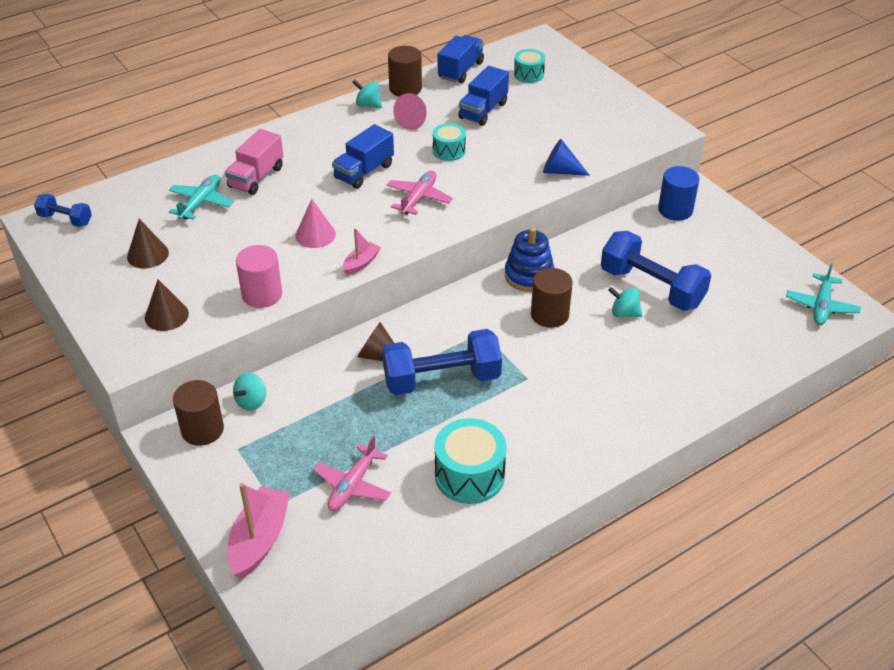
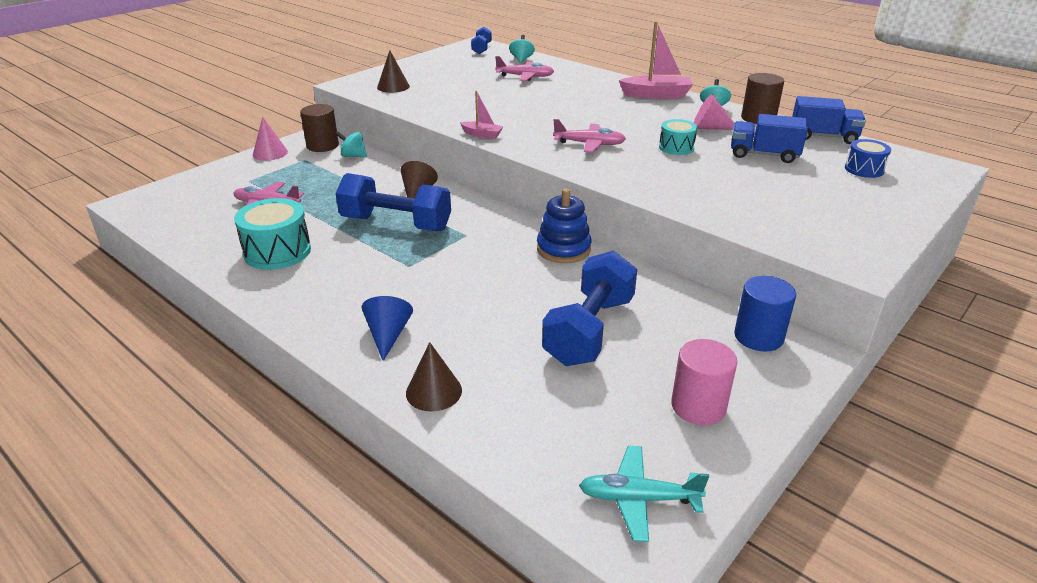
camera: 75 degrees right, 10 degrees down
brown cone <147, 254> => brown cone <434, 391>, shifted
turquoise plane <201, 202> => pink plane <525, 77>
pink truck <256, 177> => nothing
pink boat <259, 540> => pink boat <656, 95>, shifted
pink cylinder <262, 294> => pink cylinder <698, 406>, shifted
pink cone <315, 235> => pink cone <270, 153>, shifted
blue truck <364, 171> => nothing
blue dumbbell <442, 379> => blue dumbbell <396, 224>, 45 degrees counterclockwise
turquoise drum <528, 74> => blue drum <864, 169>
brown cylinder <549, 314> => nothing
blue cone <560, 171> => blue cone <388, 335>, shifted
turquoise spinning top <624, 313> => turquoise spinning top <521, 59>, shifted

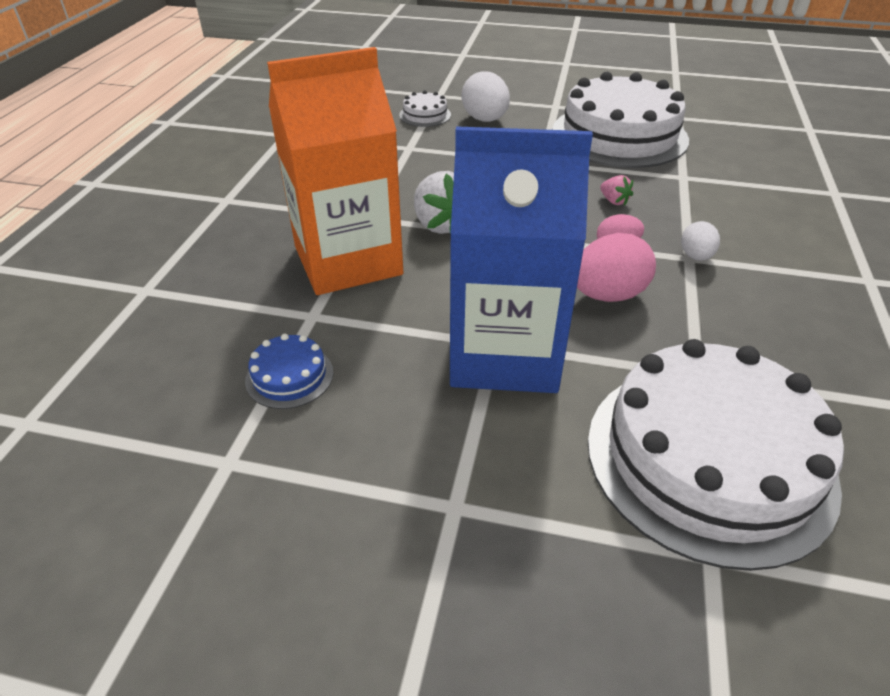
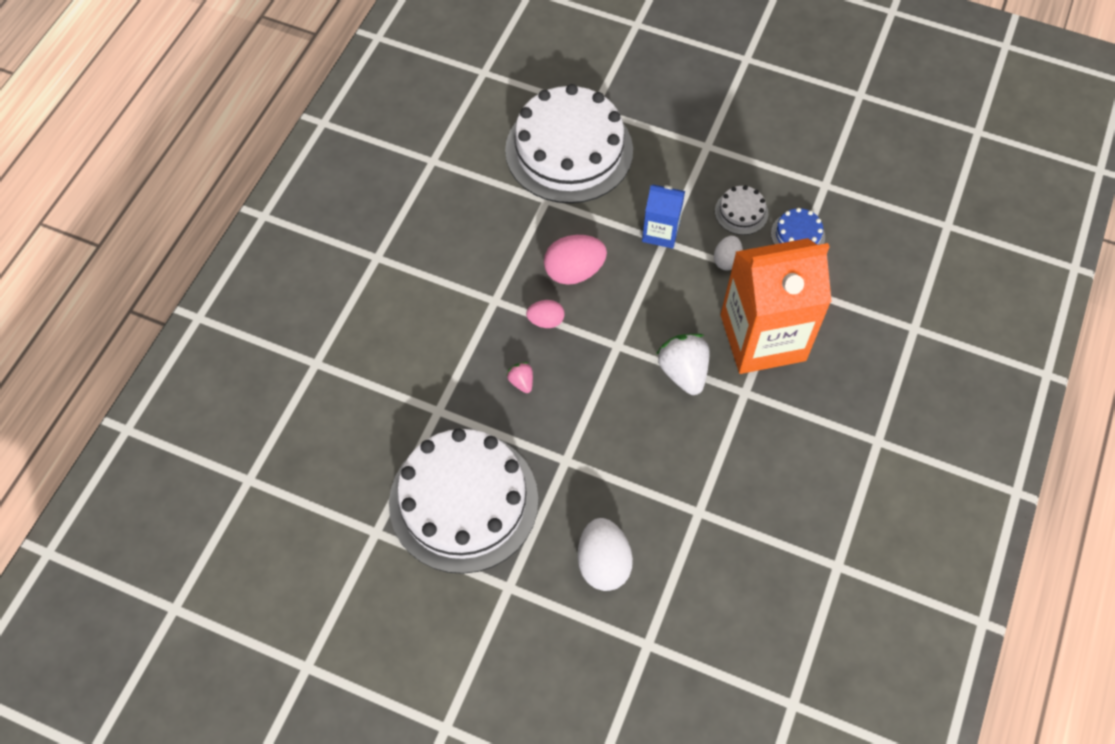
camera: 170 degrees left, 20 degrees up
white cake <425, 115> => white cake <741, 212>, shifted
blue carton <504, 353> => blue carton <660, 232>, x0.48
white egg <695, 256> => white egg <726, 260>, shifted

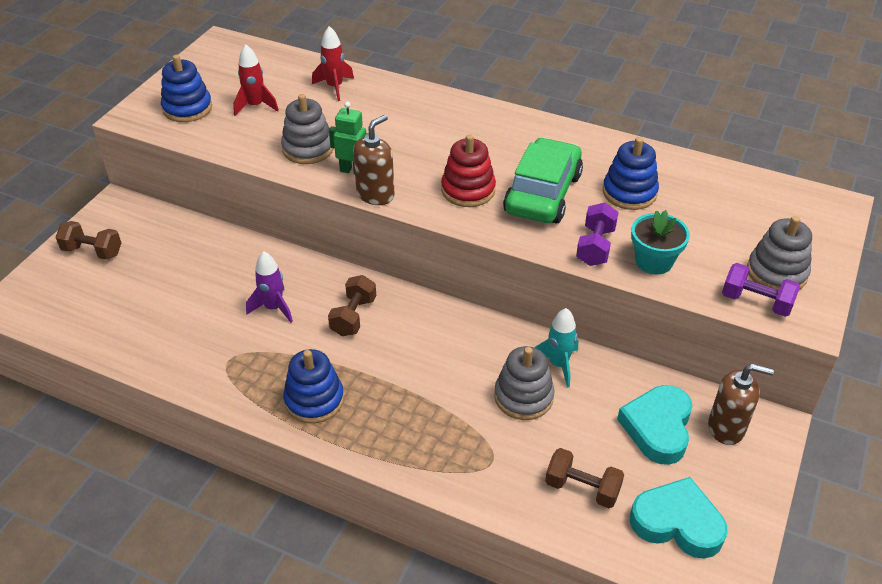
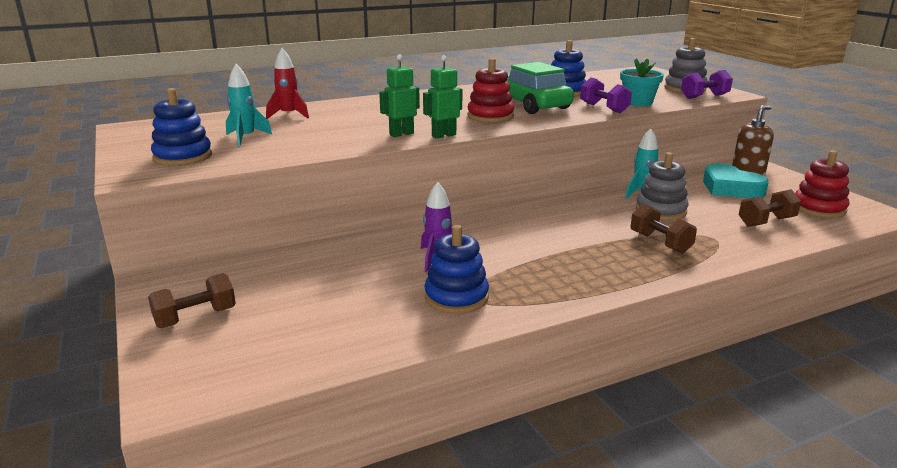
camera: 50 degrees left, 20 degrees down
red rocket <255, 106> => turquoise rocket <246, 138>
grey stacking toy <308, 149> => nothing
blue stacking toy <314, 400> => blue stacking toy <456, 297>, shifted
brown dumbbell <353, 316> => brown dumbbell <660, 243>, shifted
brown soap dispenser <375, 194> => green robot <443, 135>
turquoise heart <677, 523> => red stacking toy <818, 208>

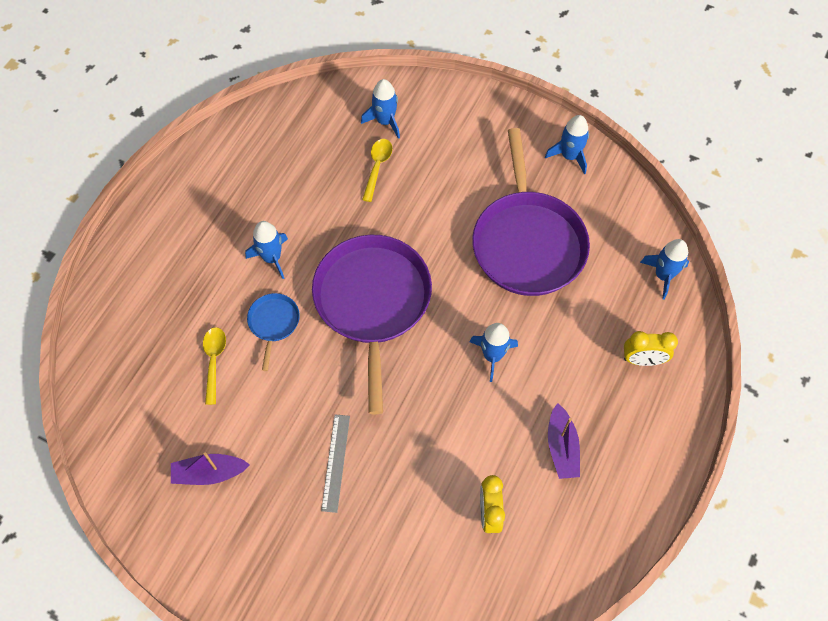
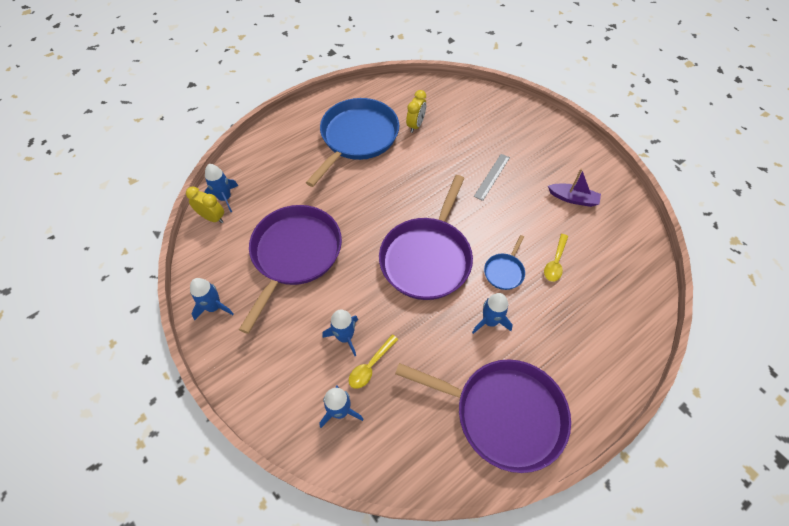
camera: 155 degrees left, 5 degrees down
blue rocket <492, 356> => blue rocket <345, 337>, shifted
purple boat <561, 447> => blue pan <357, 138>
yellow clock <642, 360> => yellow clock <212, 218>, shifted
nothing => purple pan <503, 414>

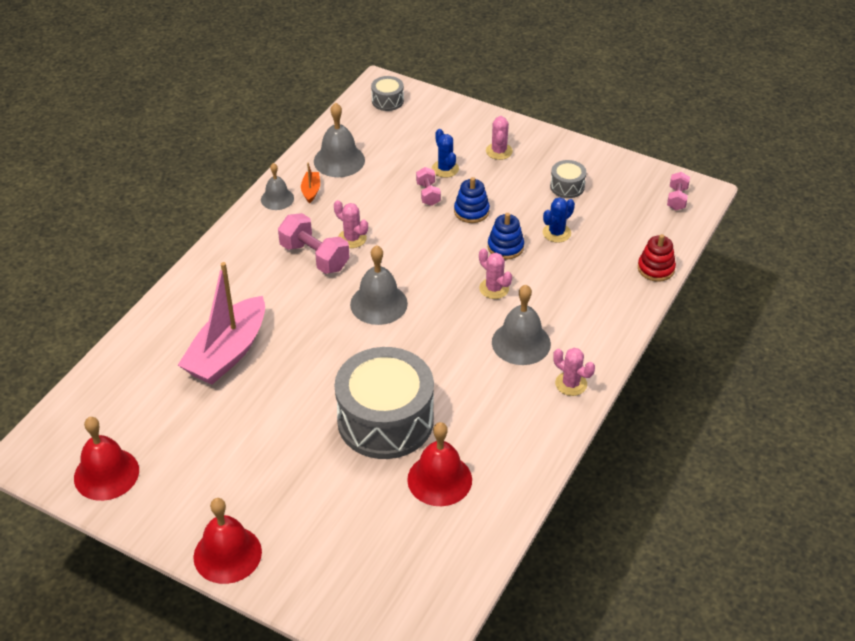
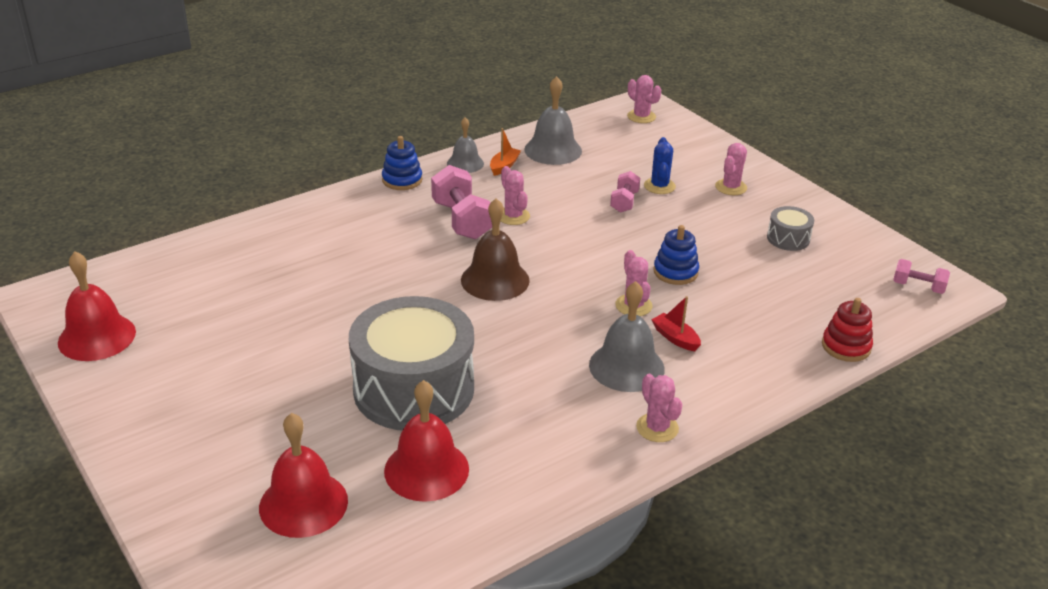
camera: 25 degrees right, 10 degrees down
pink boat <227, 353> => nothing
red bell <227, 554> => red bell <303, 504>, shifted
grey bell <378, 303> => brown bell <495, 280>
grey drum <387, 101> => pink cactus <641, 116>
blue stacking toy <471, 211> => blue stacking toy <402, 180>, shifted
blue cactus <556, 233> => nothing
pink dumbbell <677, 199> => pink dumbbell <918, 287>, 75 degrees clockwise
nothing => red boat <675, 338>

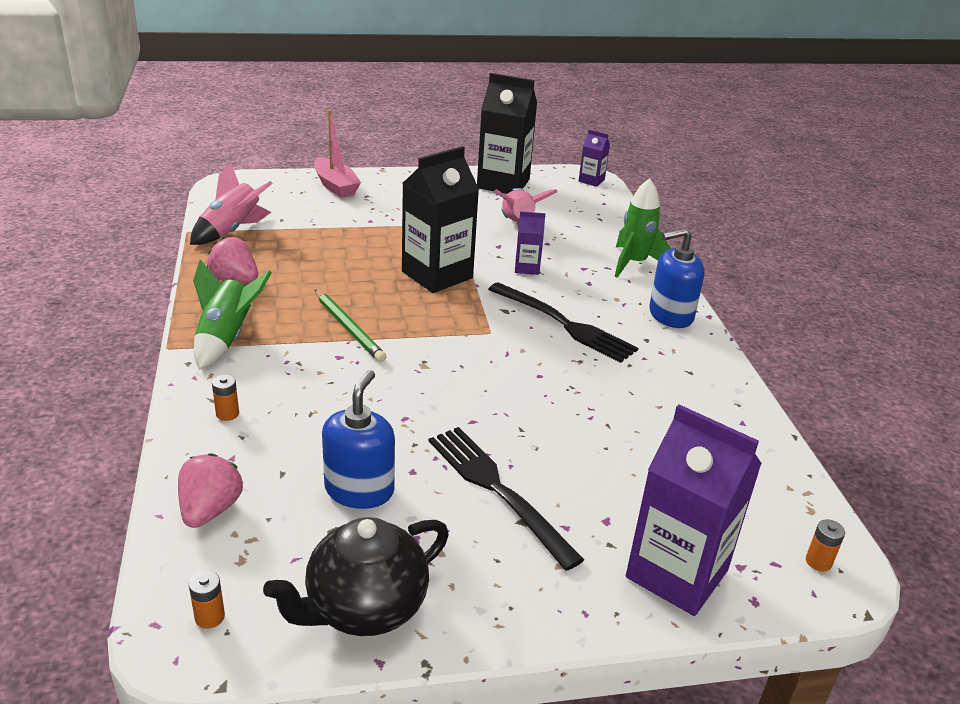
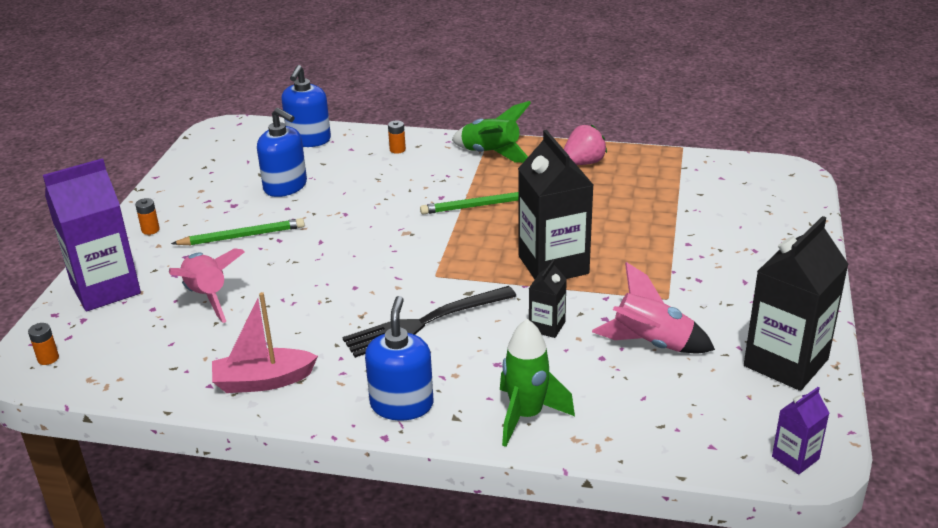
camera: 115 degrees right, 0 degrees up
pink strawberry <210, 510> => blue soap dispenser <309, 140>
orange battery <210, 617> => orange battery <150, 230>, shifted
pink rocket <232, 231> => pink rocket <207, 297>, shifted
black teapot <364, 608> => nothing
pink boat <335, 186> => pink boat <263, 381>, shifted
black fork <496, 489> => green pencil <242, 236>
purple carton <527, 268> => black carton <547, 326>

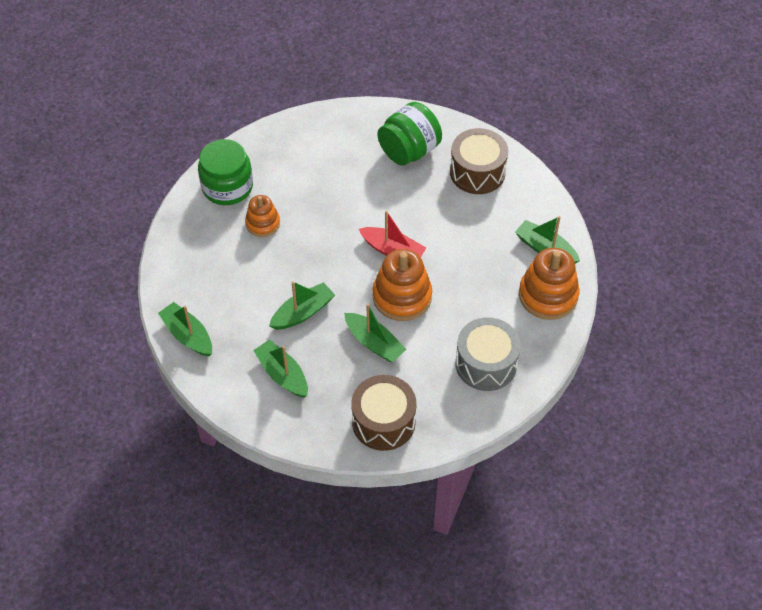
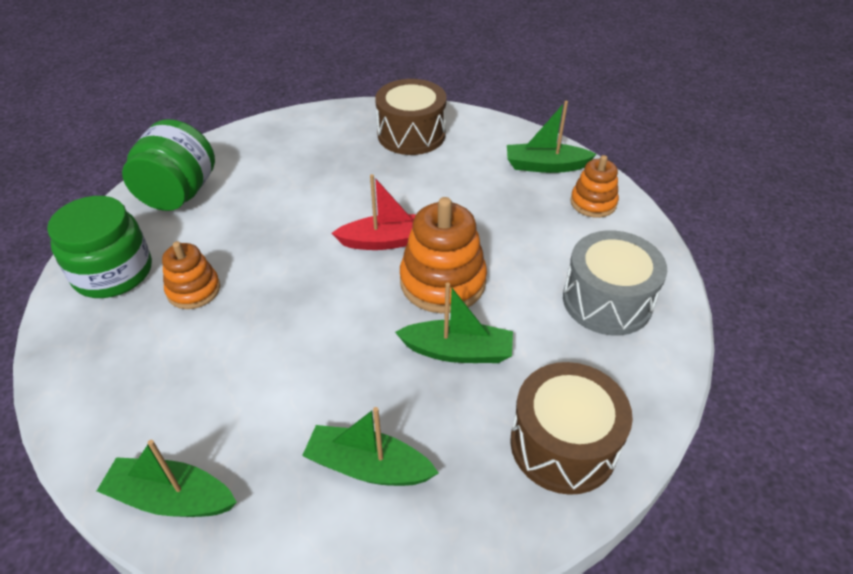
camera: 35 degrees left, 10 degrees down
green boat <303, 312> => nothing
green jar <409, 151> => green jar <179, 194>, shifted
orange stacking toy <548, 295> => orange stacking toy <593, 203>, x0.60

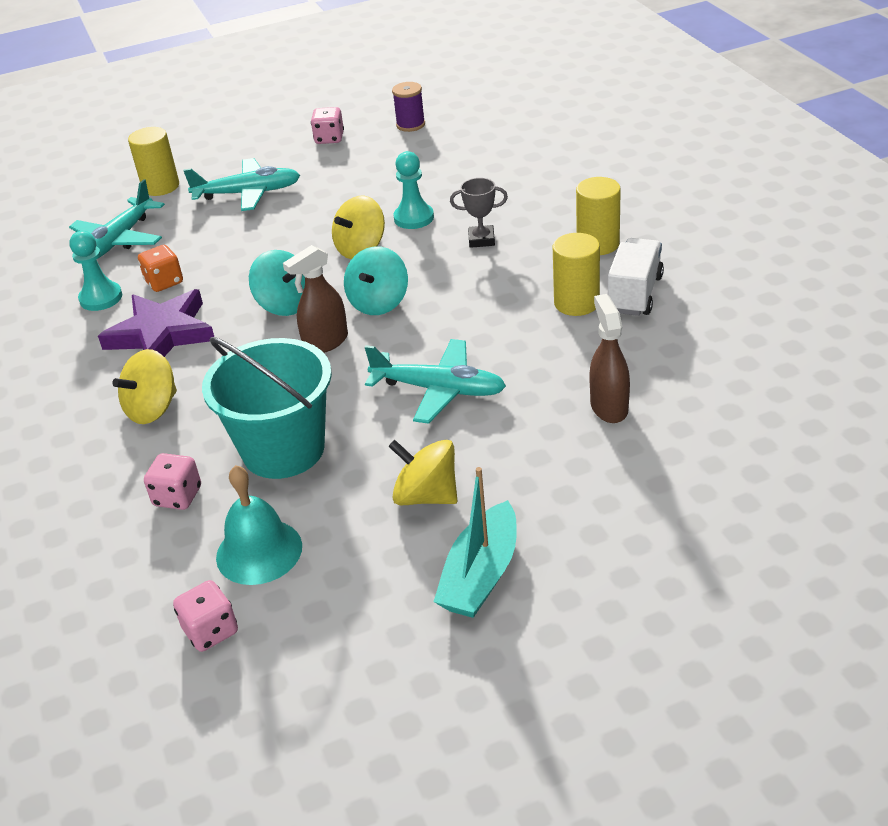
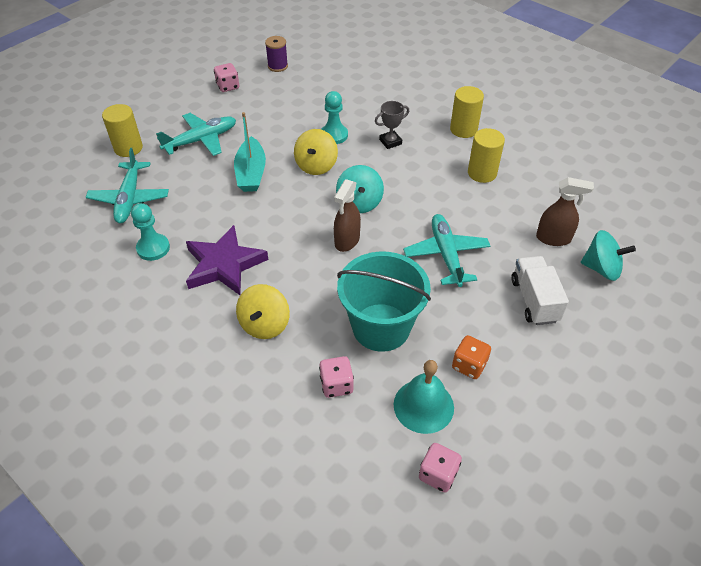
camera: 30 degrees left, 10 degrees up
orange dice <164, 282> => orange dice <469, 365>, shifted
turquoise spinning top <285, 304> => turquoise spinning top <601, 268>, shifted
turquoise plane <438, 390> => turquoise plane <446, 255>, 90 degrees counterclockwise
yellow spinning top <426, 496> => nothing
turquoise boat <481, 575> => turquoise boat <251, 173>, shifted
brown spray bottle <609, 407> => brown spray bottle <553, 238>, 135 degrees clockwise
white truck <634, 294> => white truck <534, 300>, shifted

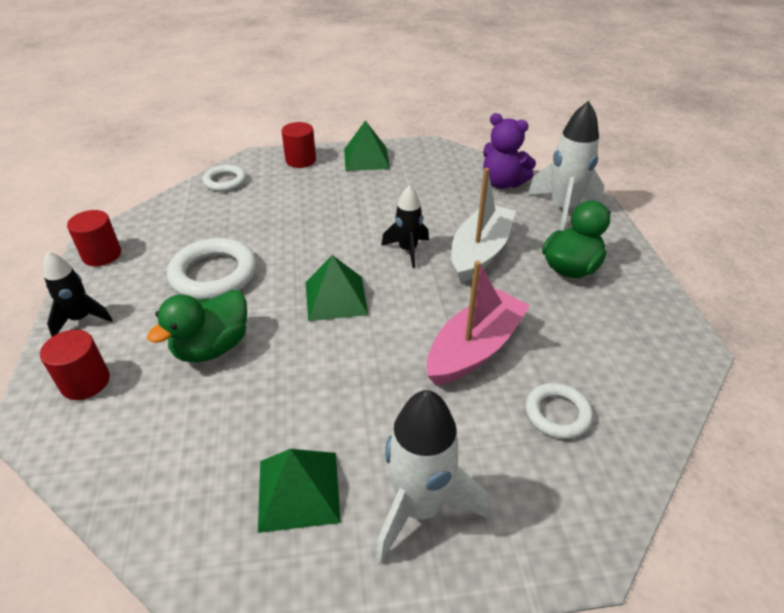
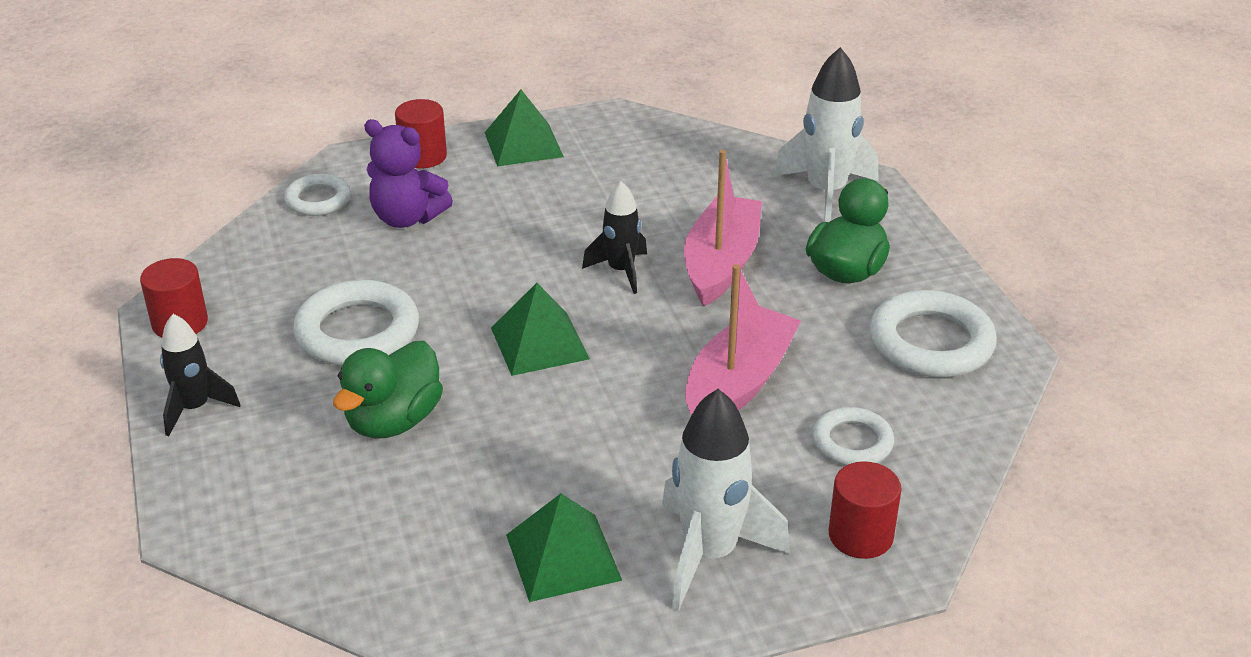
camera: 10 degrees left, 5 degrees down
red cylinder <85, 382> => red cylinder <860, 536>, shifted
white boat <480, 252> => pink boat <721, 263>
purple teddy bear <502, 183> => purple teddy bear <407, 218>, shifted
nothing => white ring <931, 342>

